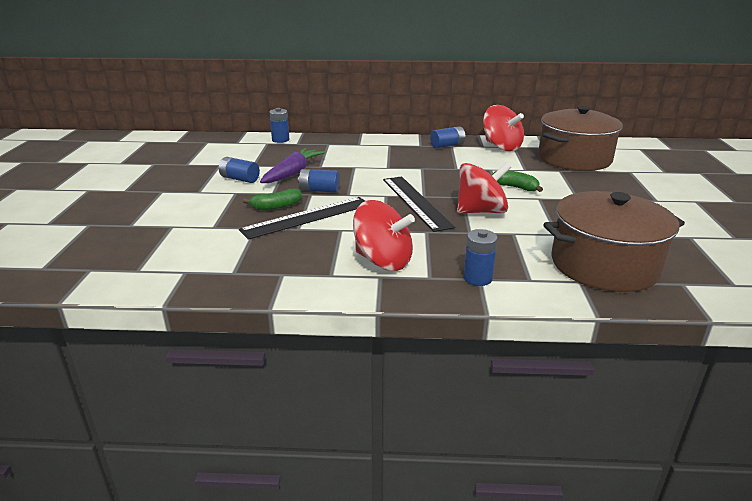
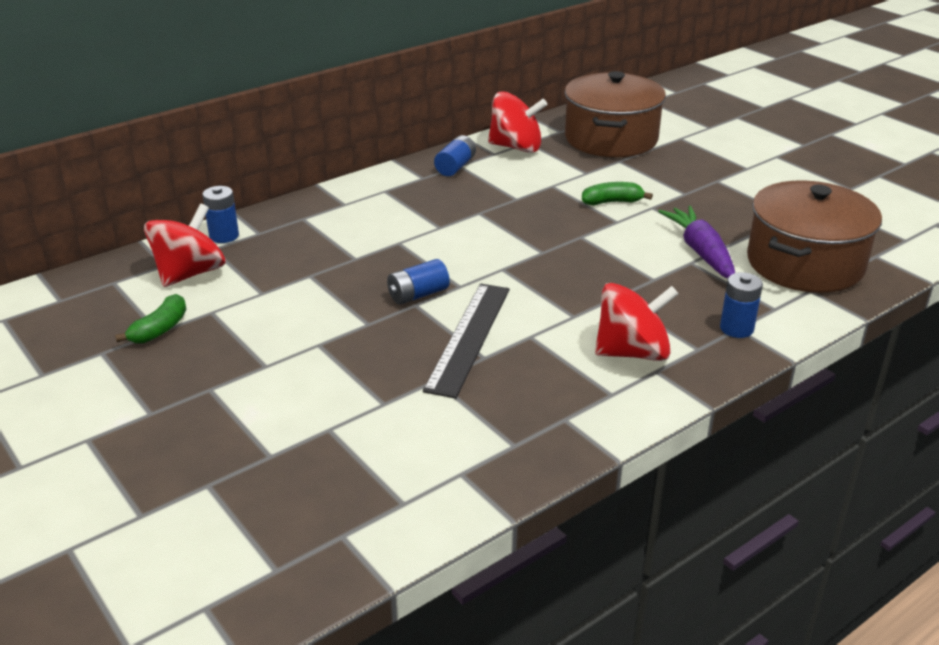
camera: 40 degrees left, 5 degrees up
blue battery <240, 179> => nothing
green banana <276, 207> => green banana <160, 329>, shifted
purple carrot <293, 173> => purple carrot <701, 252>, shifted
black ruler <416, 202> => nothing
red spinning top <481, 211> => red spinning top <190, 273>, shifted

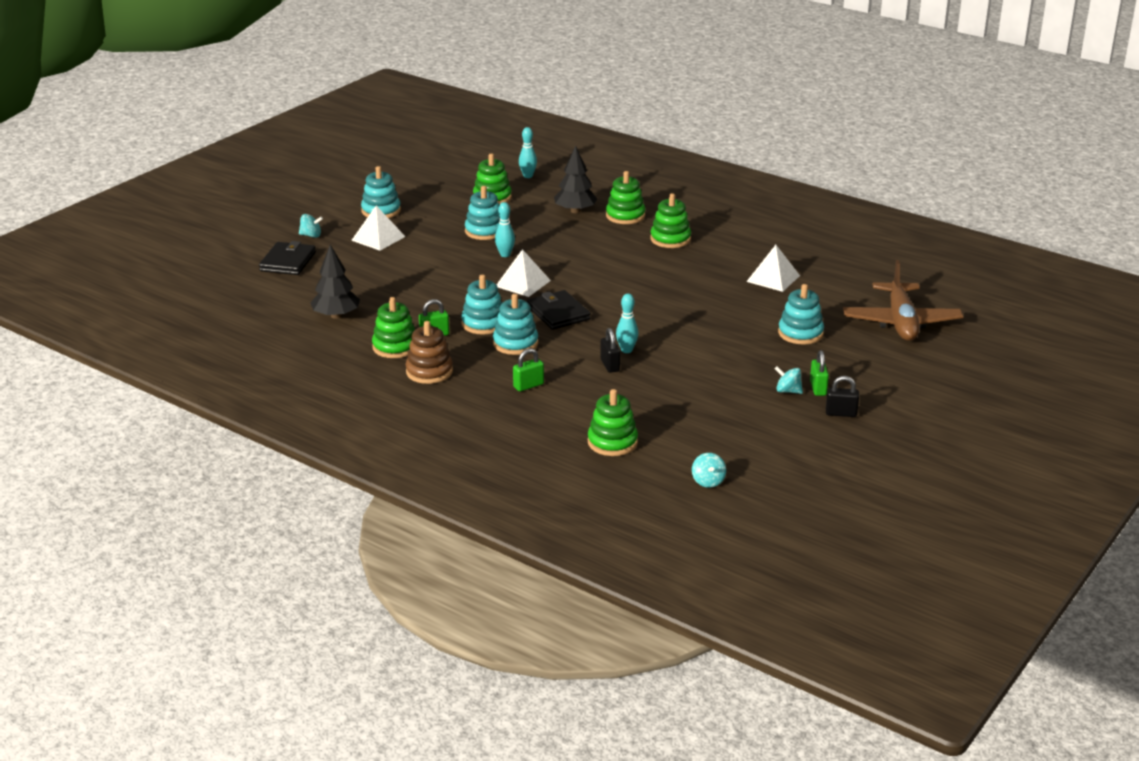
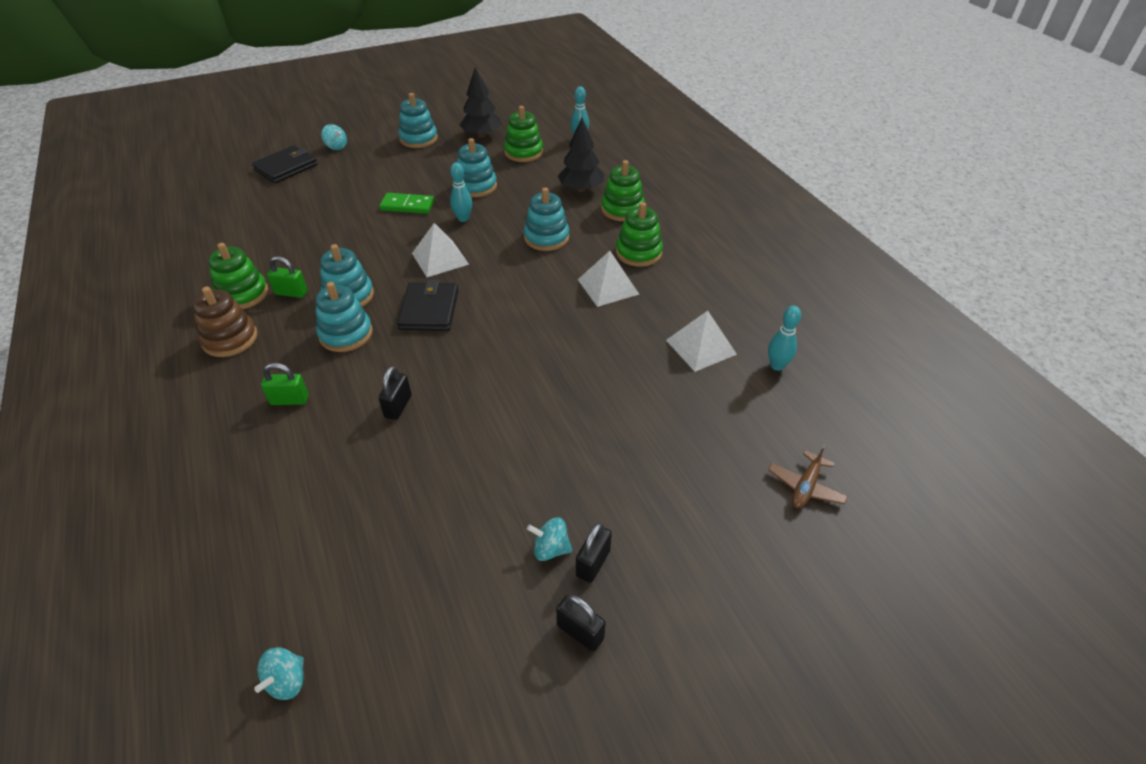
camera: 30 degrees right, 15 degrees up
black tree <336, 315> => black tree <481, 135>, shifted
white pyramid <378, 238> => white pyramid <608, 286>, shifted
green stacking toy <612, 442> => nothing
turquoise bowling pin <626, 350> => turquoise bowling pin <777, 366>, shifted
turquoise spinning top <788, 391> => turquoise spinning top <550, 549>, 45 degrees counterclockwise
turquoise stacking toy <800, 333> => turquoise stacking toy <546, 238>, shifted
green padlock <818, 388> => black padlock <593, 563>
brown plane <901, 322> => brown plane <805, 486>, x0.46
nothing => green domino <407, 205>

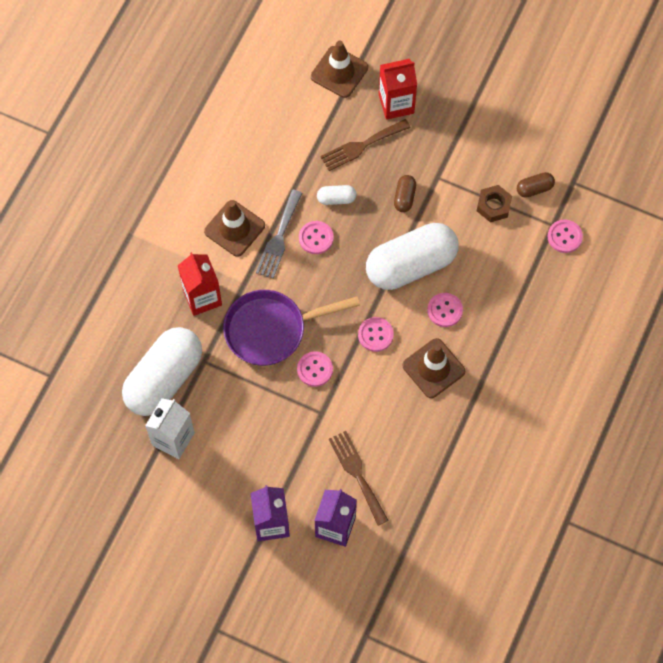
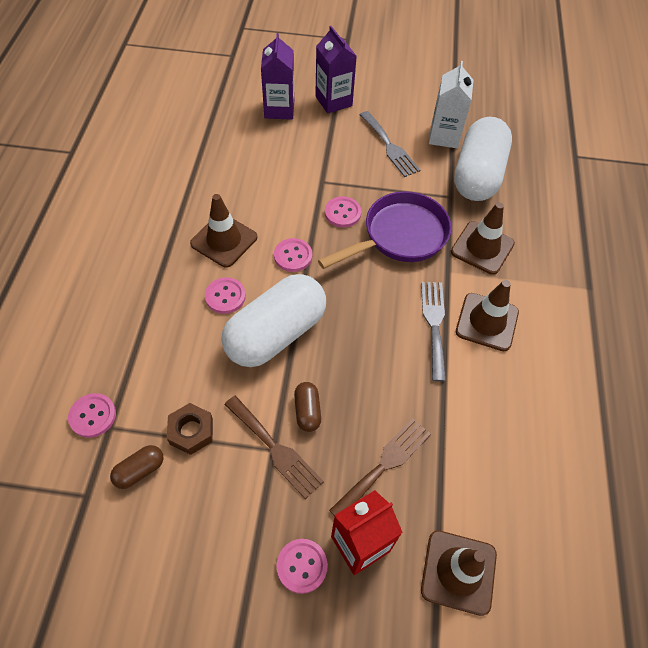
camera: 160 degrees right, 10 degrees down
red carton <202, 297> => brown traffic cone <482, 248>
pink button <316, 238> => pink button <302, 566>, shifted
white capsule <336, 199> => nothing
brown fork <357, 474> => brown fork <275, 449>, shifted
nothing => grey fork <389, 146>

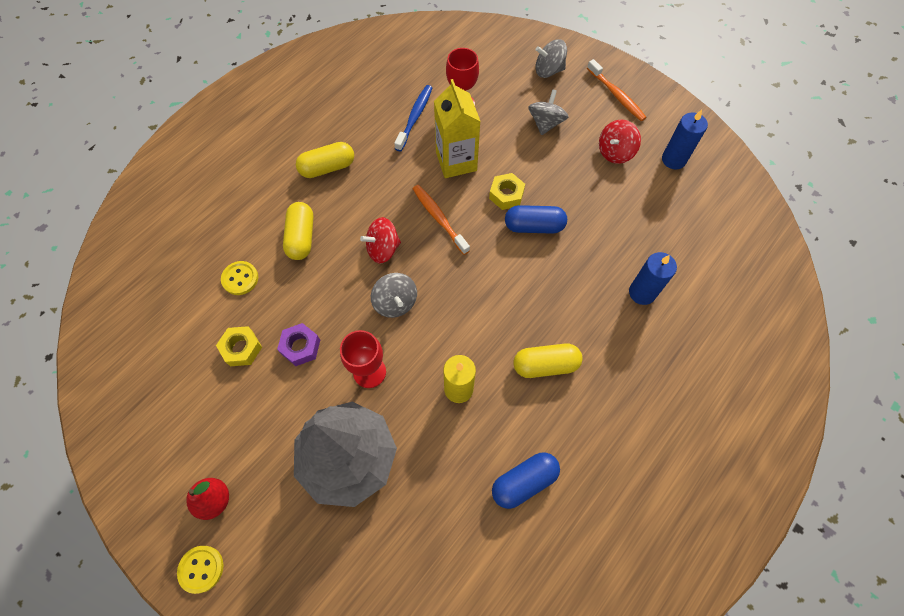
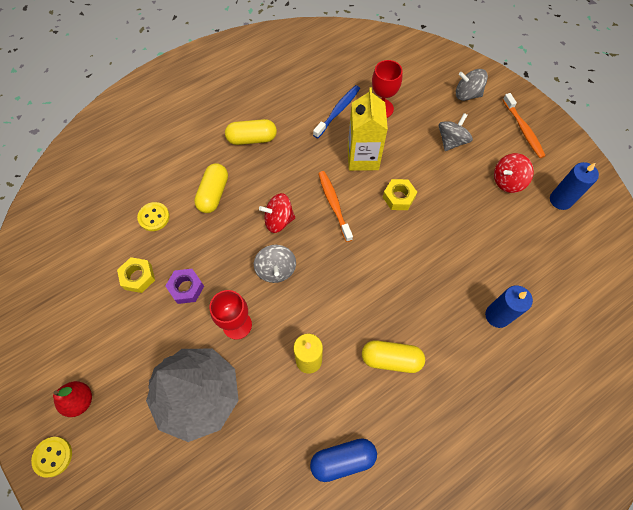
camera: 15 degrees right, 0 degrees up
blue capsule <534, 226> => nothing

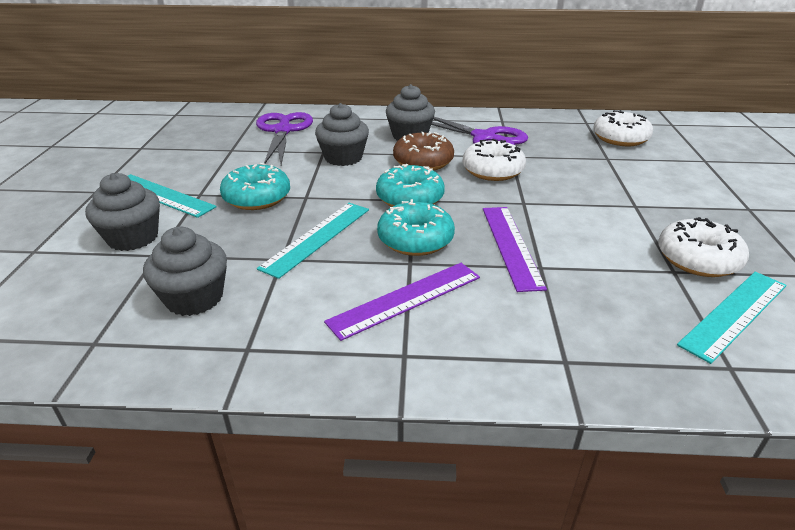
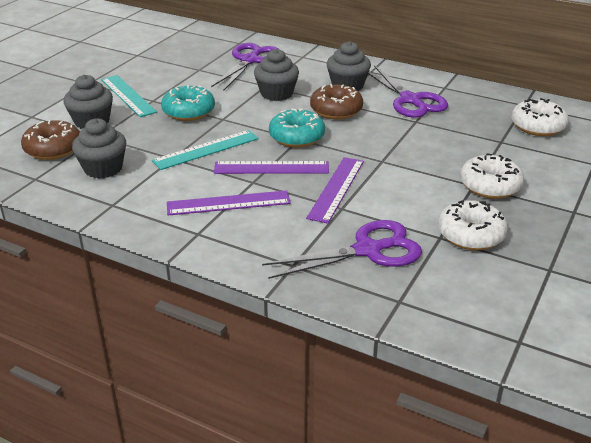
camera: 25 degrees right, 0 degrees up
turquoise donut <415, 240> => purple ruler <271, 168>
white donut <492, 170> => white donut <490, 186>, shifted
turquoise ruler <734, 314> => nothing
nothing => brown donut <53, 149>
nothing => purple scissors <368, 250>

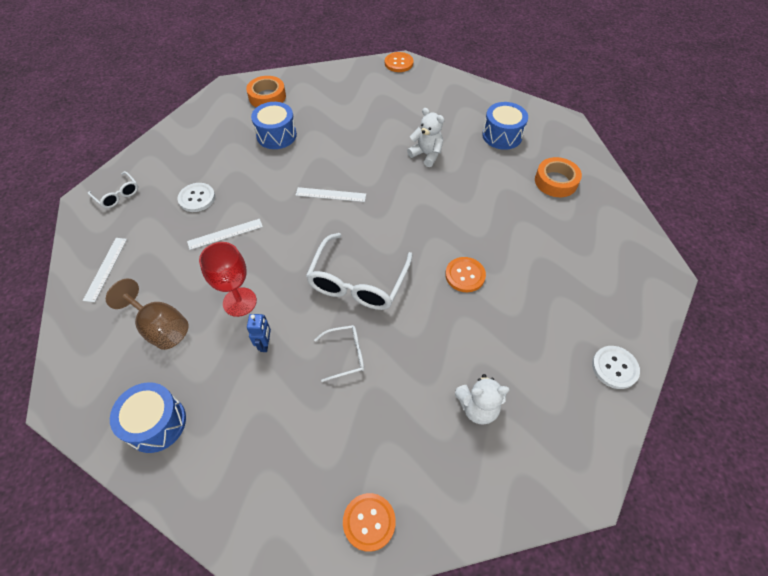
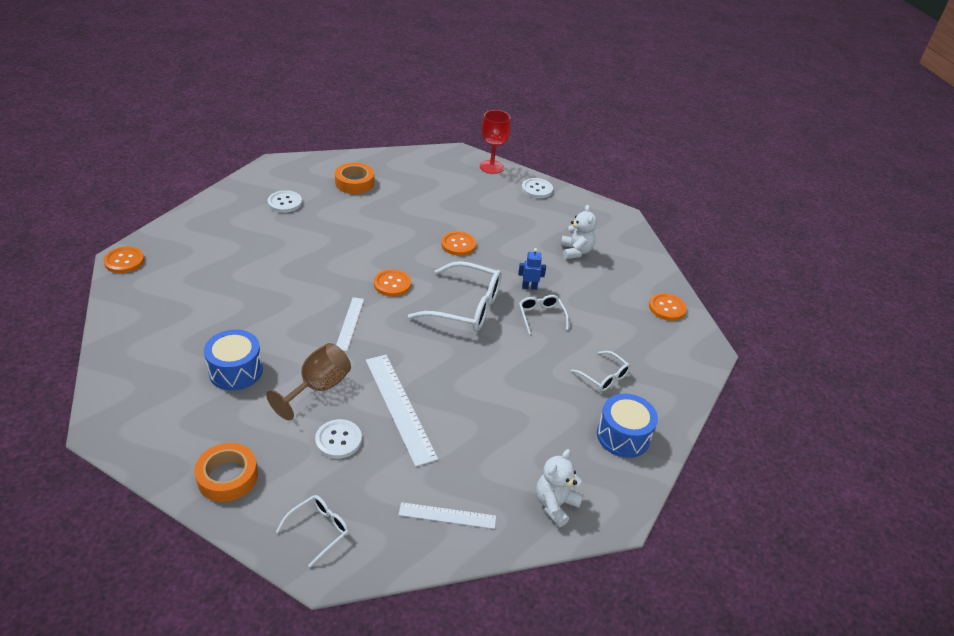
camera: 95 degrees left, 15 degrees down
brown goblet <160, 327> => brown goblet <318, 388>, shifted
white ruler <225, 234> => white ruler <399, 407>, x1.72
red goblet <239, 302> => red goblet <491, 167>, shifted
orange tape <267, 97> => orange tape <227, 477>, shifted
blue robot <265, 344> => blue robot <529, 287>, shifted
white teddy bear <426, 154> => white teddy bear <555, 505>, shifted
blue drum <502, 135> => white button <285, 203>
nothing => orange button <392, 284>
nothing => white glasses <604, 377>

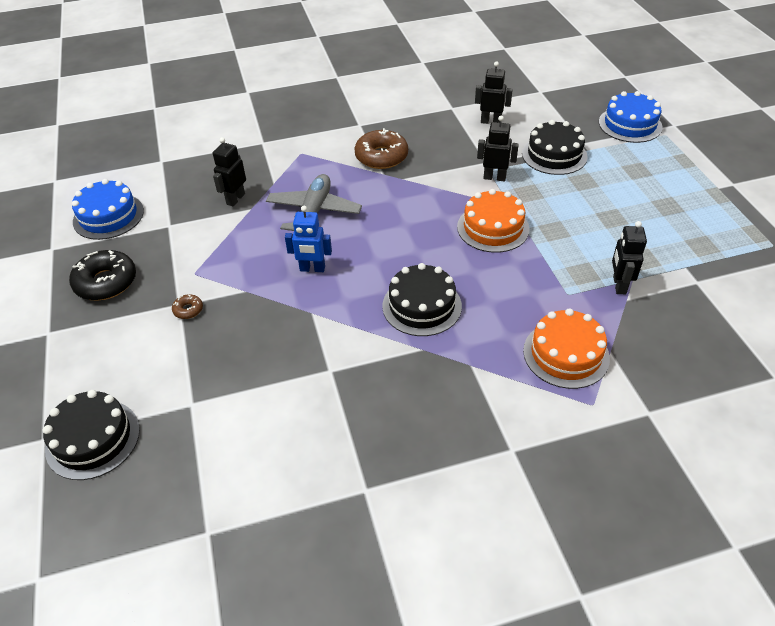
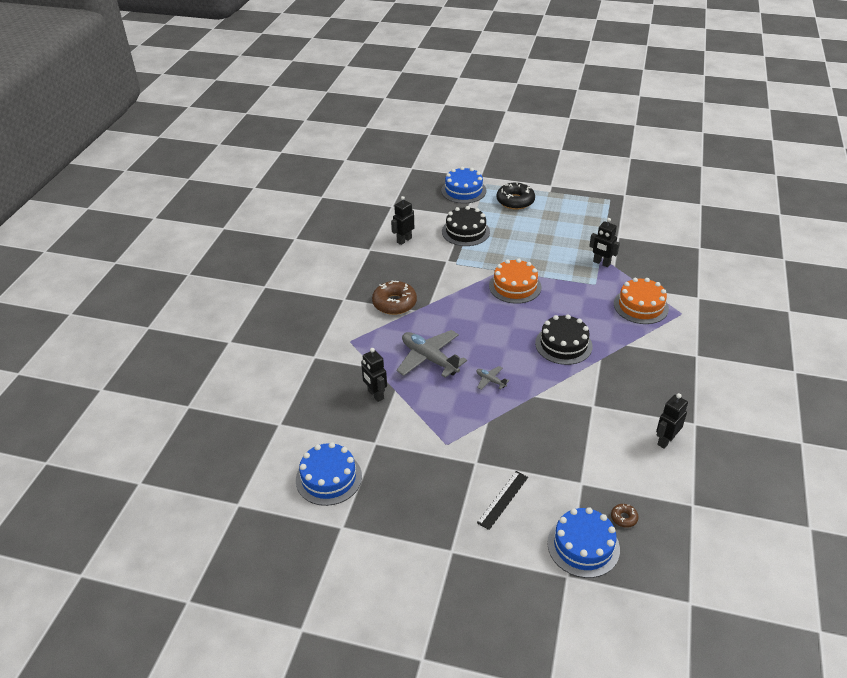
camera: 60 degrees left, 5 degrees down
black cake <93, 439> => blue cake <583, 546>
black donut <106, 282> => black donut <515, 201>, shifted
brown donut <188, 310> => brown donut <624, 518>, shifted
blue robot <312, 269> => grey plane <490, 381>
black robot <494, 177> => black robot <665, 440>, shifted
nothing => black ruler <503, 499>

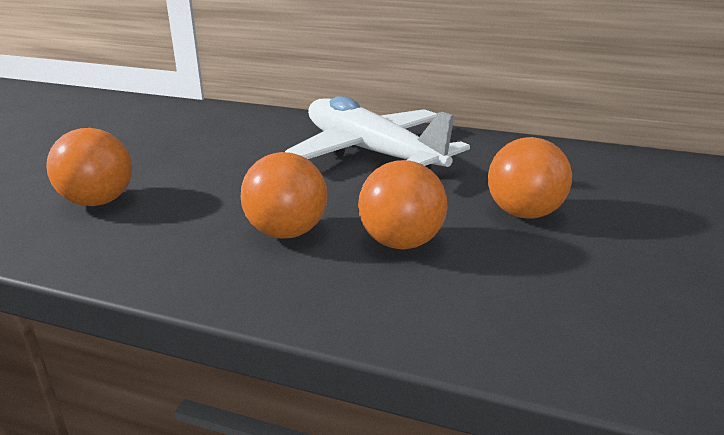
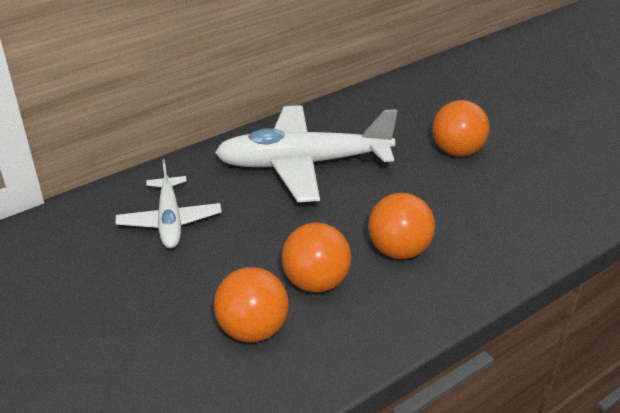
camera: 55 degrees left, 10 degrees up
orange ball <401, 243> => orange ball <316, 282>, shifted
nothing => white plane <170, 221>

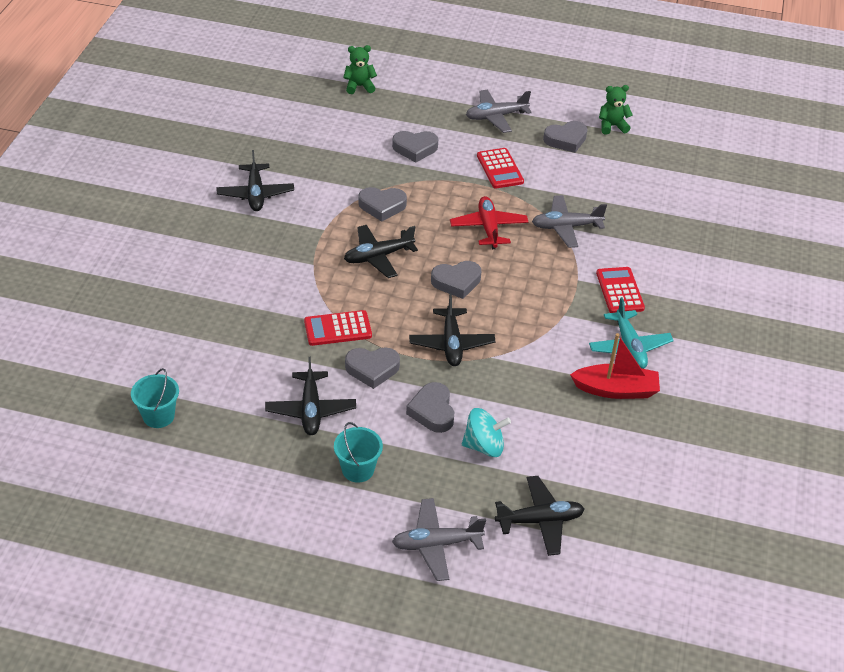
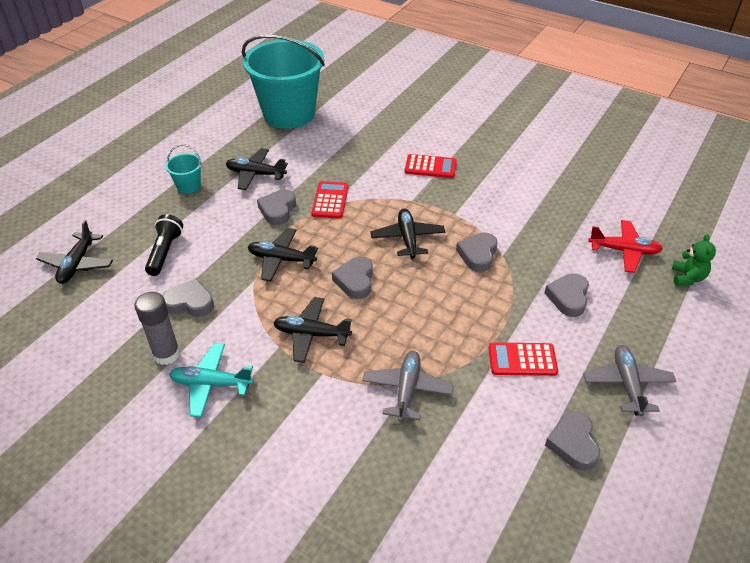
camera: 110 degrees right, 0 degrees up
turquoise bucket <158, 416> => turquoise bucket <289, 114>, x2.46
black plane <255, 194> => black plane <311, 334>, shifted
grey plane <436, 544> => nothing
grey heart <432, 411> => grey heart <190, 303>, shifted
red plane <488, 228> => red plane <624, 251>, shifted
turquoise spinning top <484, 446> => black flashlight <165, 252>
red boat <616, 390> => grey glue stick <166, 354>
red calculator <619, 291> => red calculator <430, 167>, shifted
green teddy bear <612, 126> => nothing

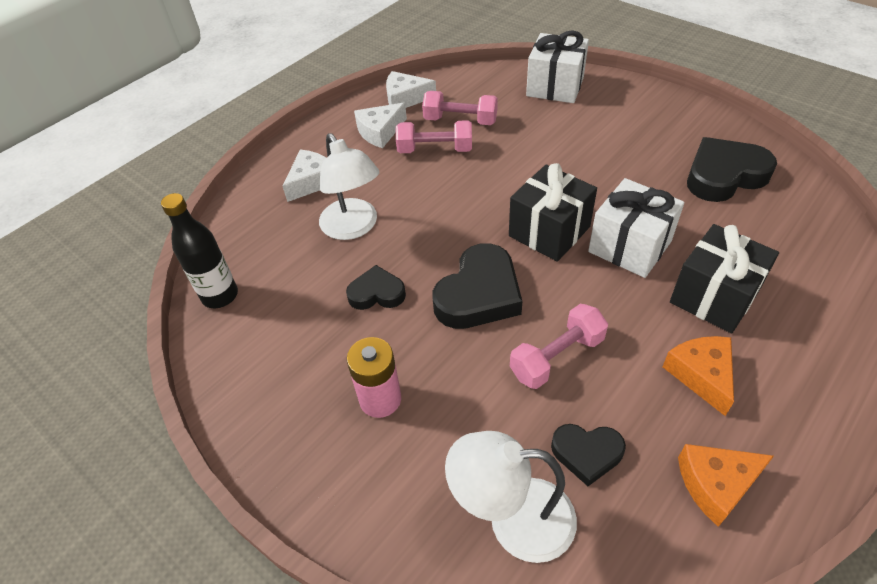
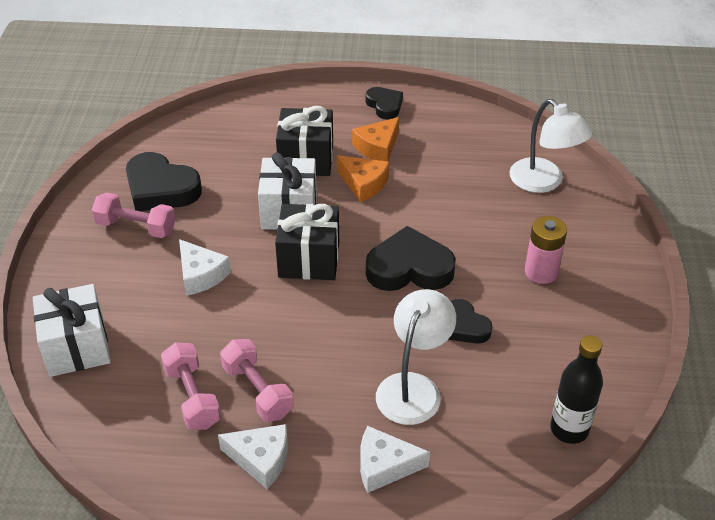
camera: 130 degrees left, 5 degrees down
white cheese <405, 98> => white cheese <201, 275>, shifted
pink dumbbell <557, 357> => pink dumbbell <136, 227>, shifted
black heart <587, 453> => black heart <384, 105>, shifted
orange cheese <716, 484> => orange cheese <363, 184>, shifted

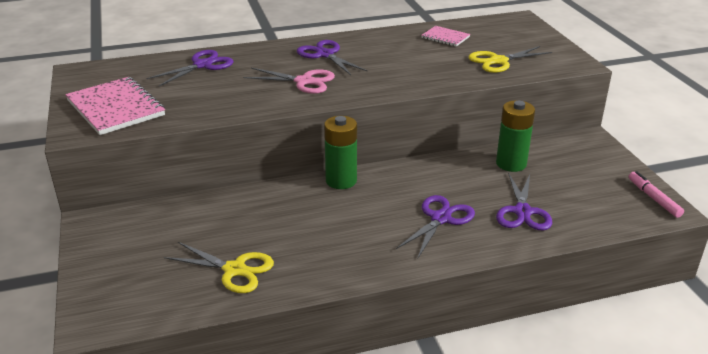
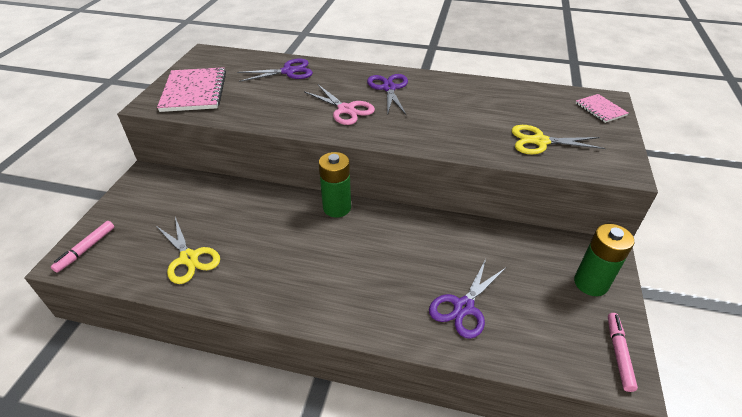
camera: 30 degrees right, 10 degrees up
purple scissors <440, 218> => nothing
pink notebook <445, 37> => pink notebook <600, 109>, shifted
green battery <511, 164> => green battery <590, 283>, shifted
nothing => pink marker <86, 249>

